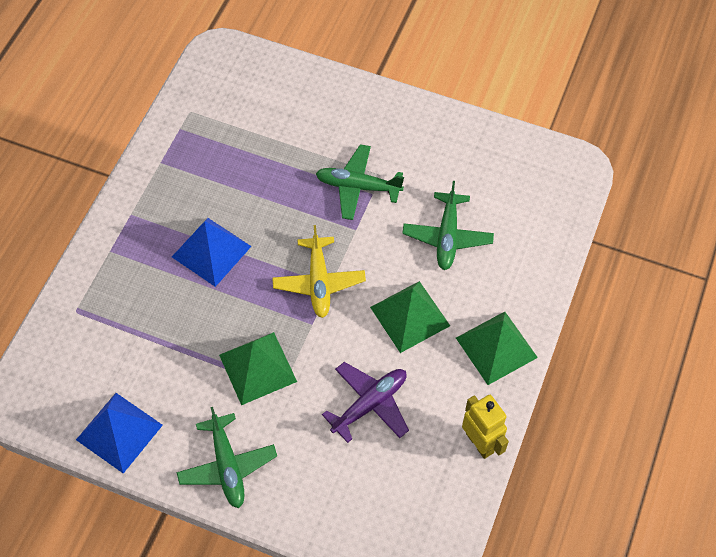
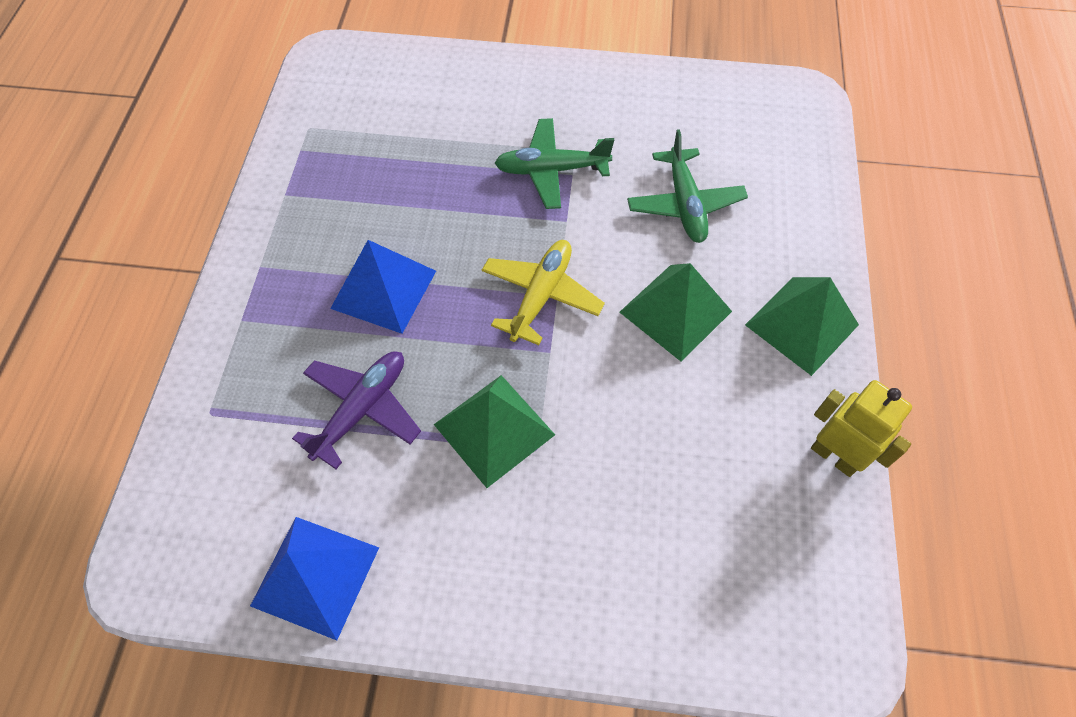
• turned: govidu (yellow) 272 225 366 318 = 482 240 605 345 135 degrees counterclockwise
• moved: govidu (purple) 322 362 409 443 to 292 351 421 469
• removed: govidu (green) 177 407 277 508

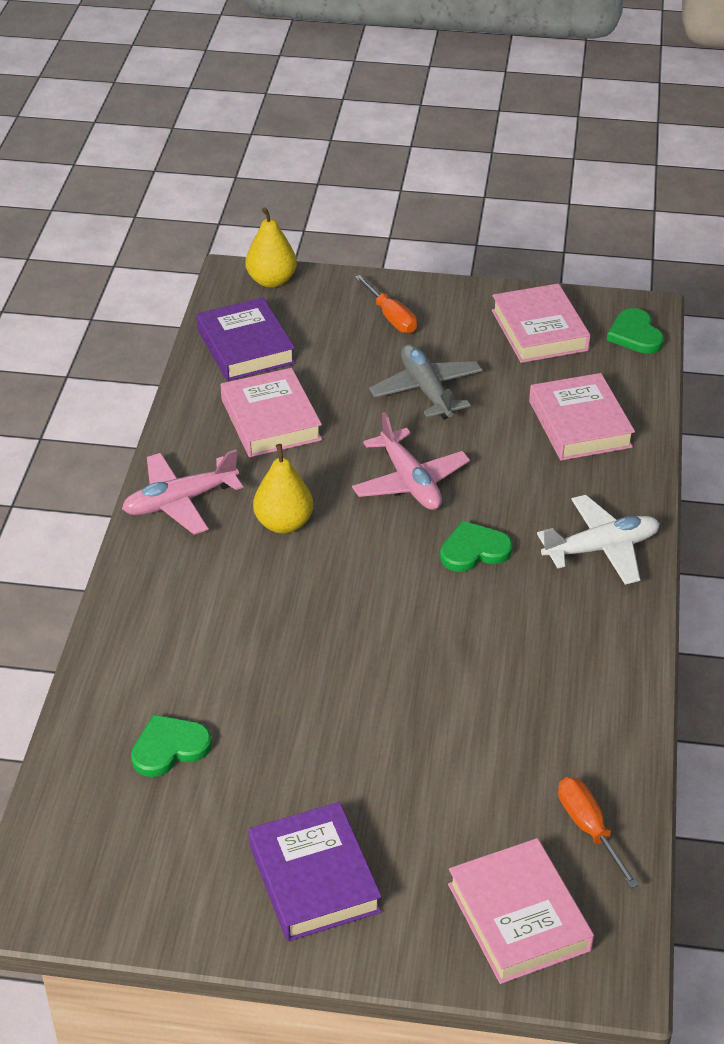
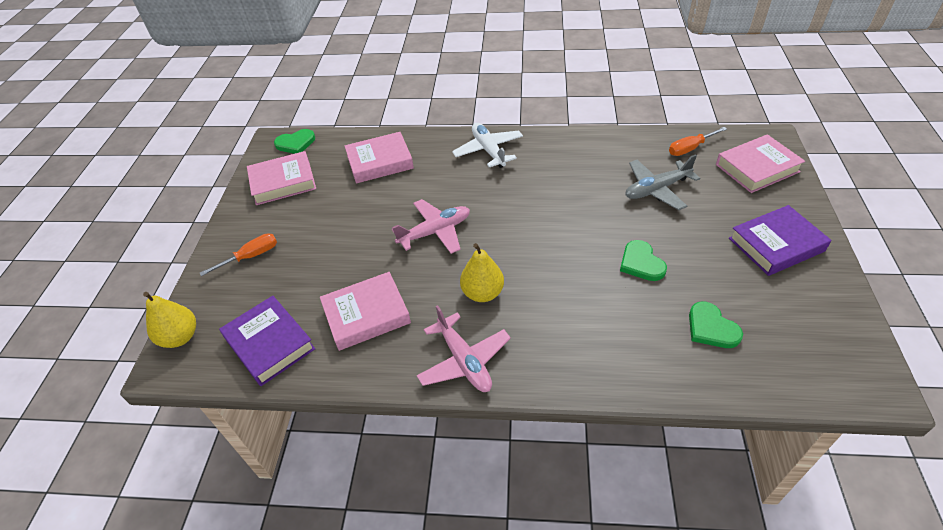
• turned: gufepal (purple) 196 297 295 381 = 219 296 315 386 75 degrees clockwise
• moved: govidu (grey) 369 344 482 419 to 626 154 700 210
• moved: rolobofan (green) 440 521 513 572 to 620 240 667 281

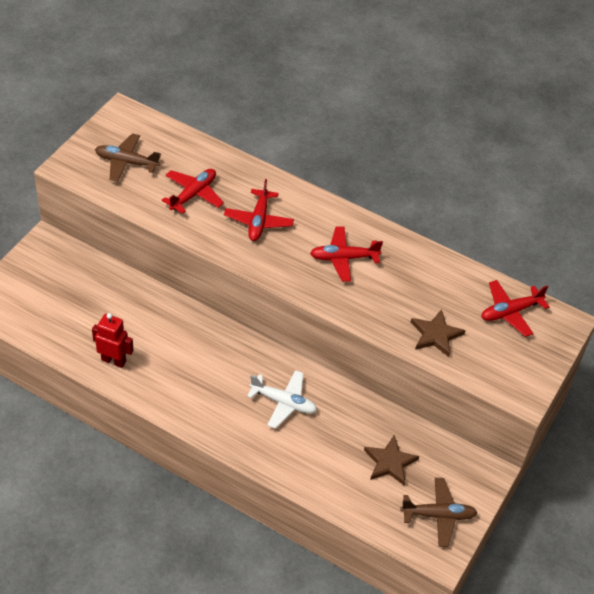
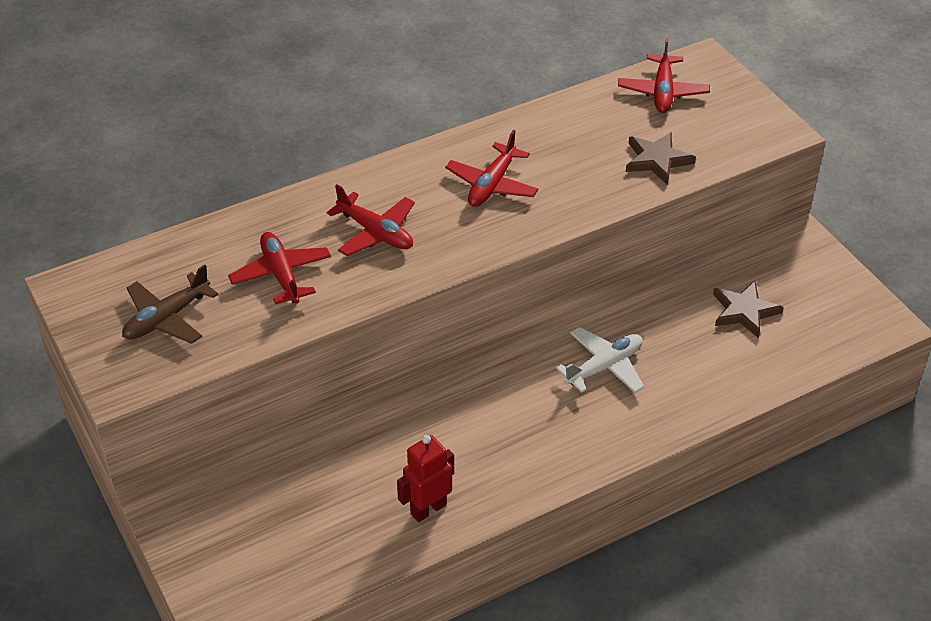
• removed: govidu (brown) 400 478 477 547

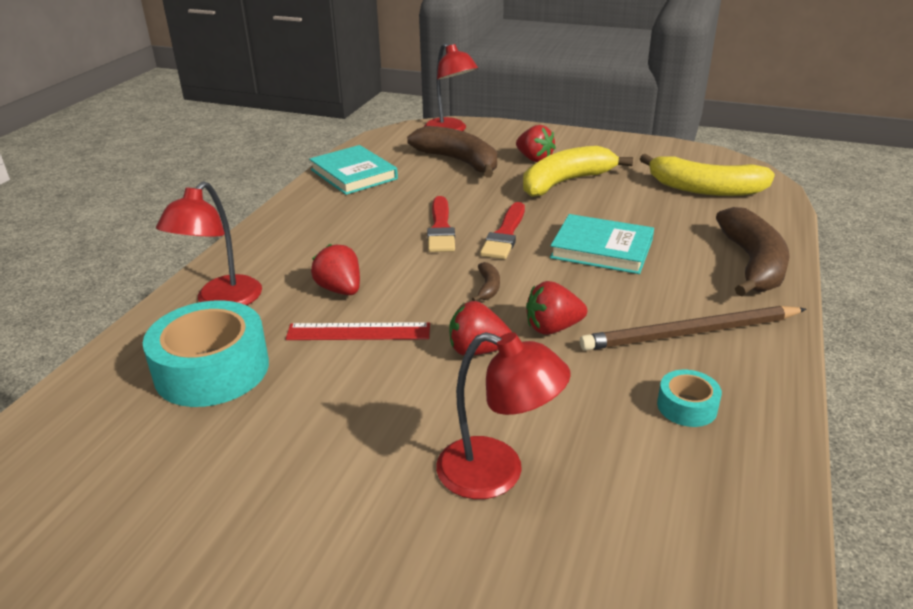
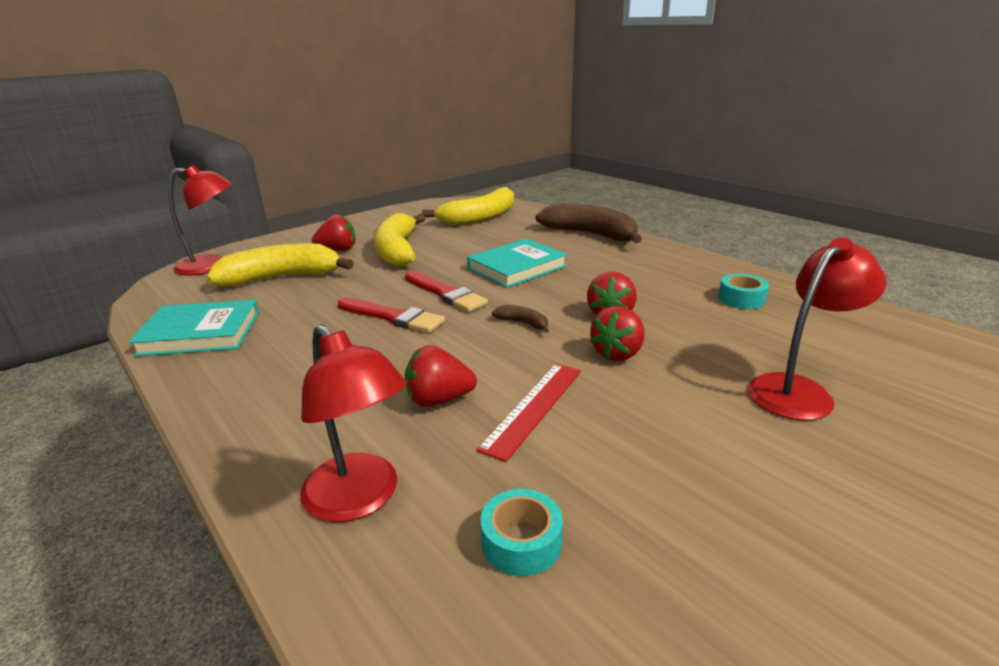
• recoloured: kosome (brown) 407 126 497 178 to kosome (yellow) 206 243 354 286
• resized: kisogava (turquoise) 143 300 269 407 = 480 489 563 576 x0.49
• removed: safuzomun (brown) 580 306 806 351

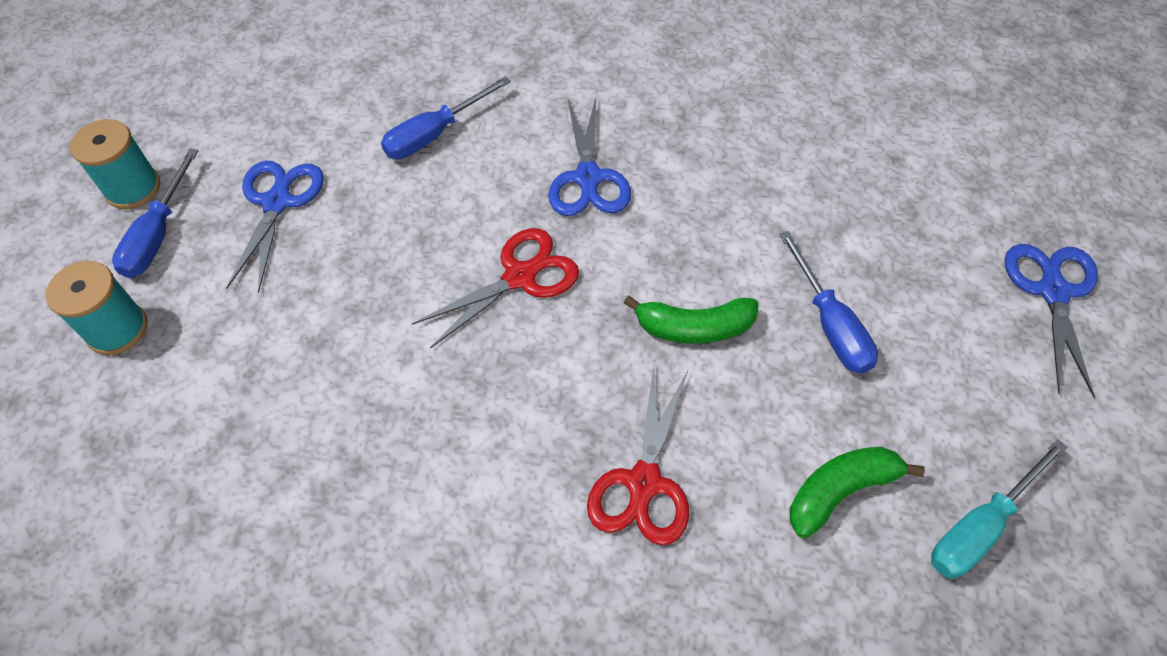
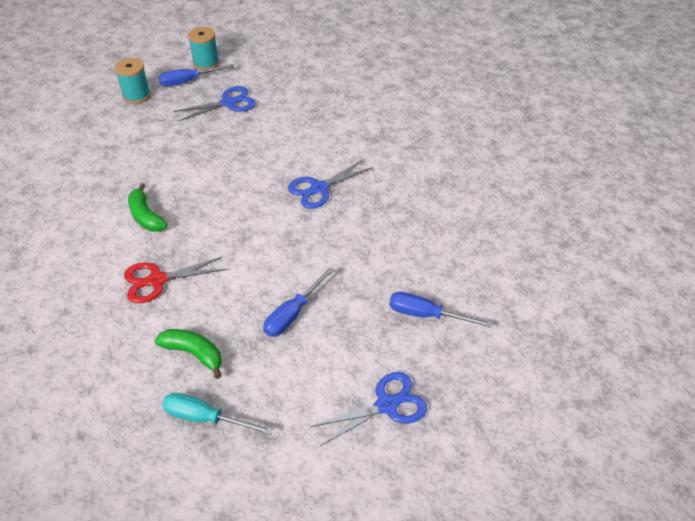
• moved: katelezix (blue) 381 76 511 159 to 389 292 492 328
• removed: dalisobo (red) 412 228 579 349
• moved: kosome (green) 624 296 758 344 to 128 183 167 232

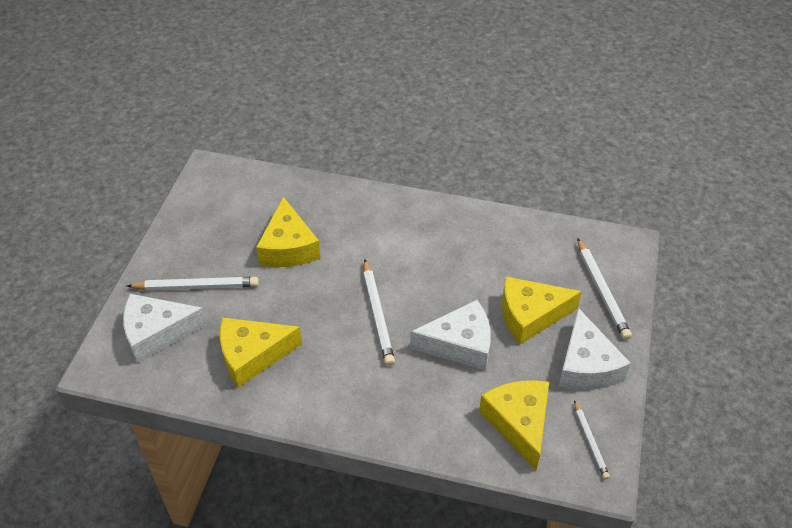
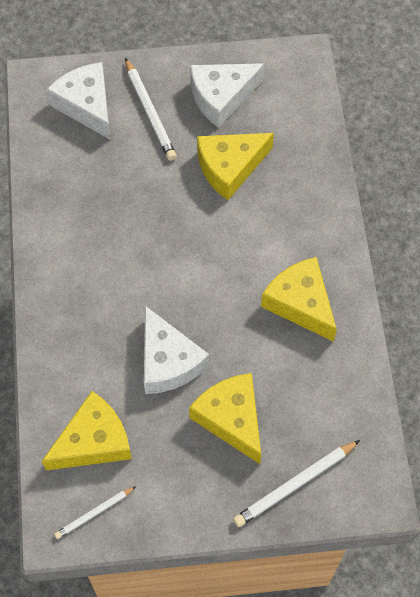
• removed: safuzomun (white) 363 259 395 366
• moved: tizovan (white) 558 308 631 390 to 190 63 265 128
• moved: tizovan (yellow) 220 317 302 388 to 261 257 337 342

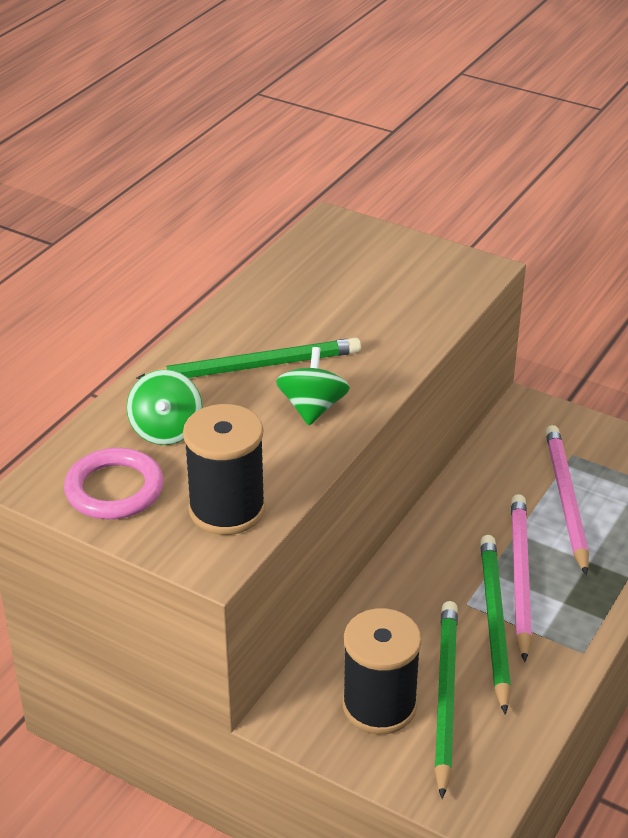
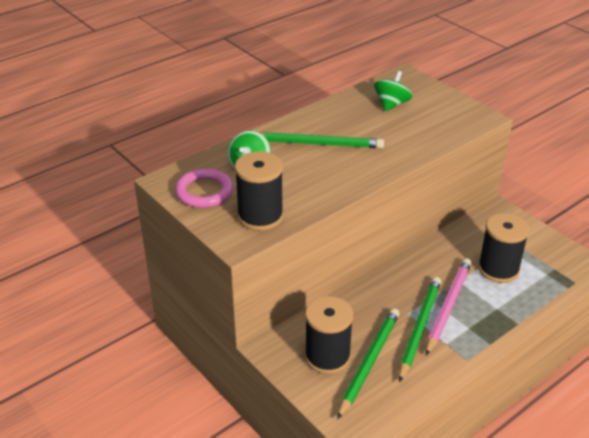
• moved: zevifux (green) 276 347 350 425 to 374 71 412 111
• replaced: safuzomun (pink) 545 425 589 575 to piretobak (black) 478 213 530 283

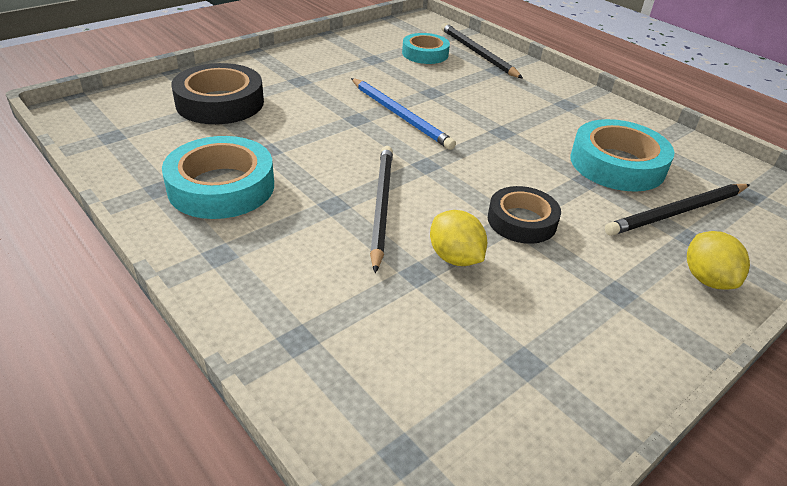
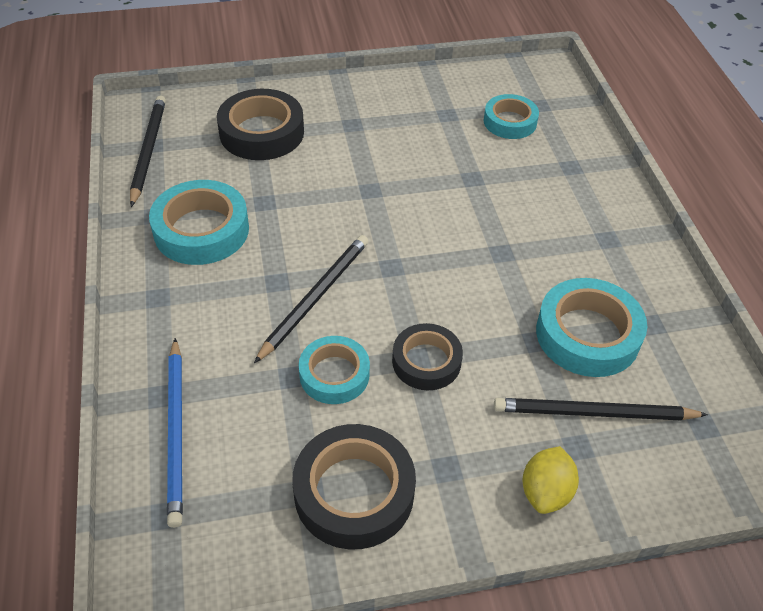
• moved: safuzomun (black) 441 23 523 79 to 130 96 166 207
• moved: safuzomun (blue) 351 78 456 150 to 167 338 183 528
• replaced: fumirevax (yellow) 430 210 487 266 to kisogava (turquoise) 299 336 370 404
• added: kisogava (black) 292 424 416 549

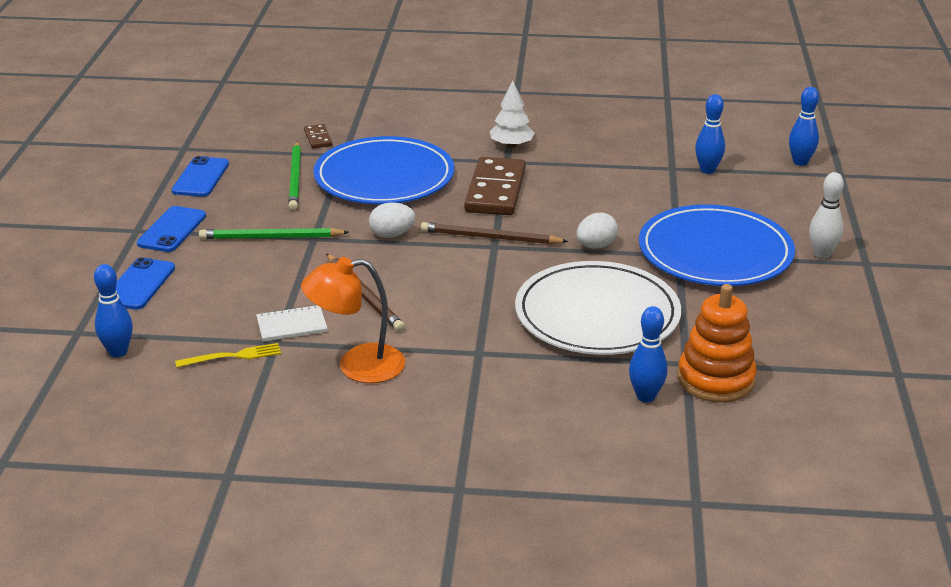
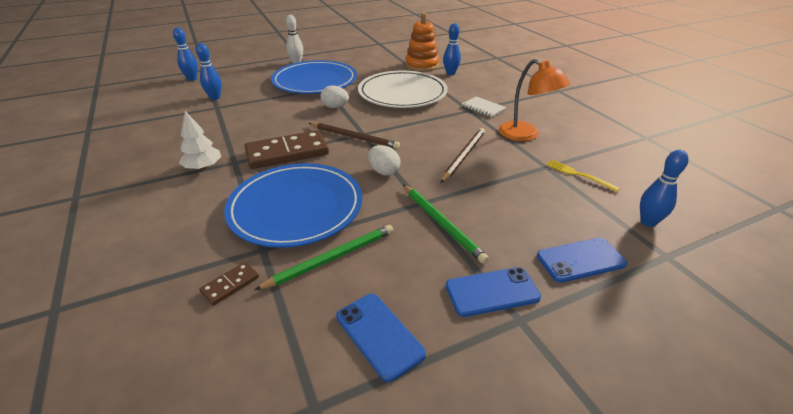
• turned: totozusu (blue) 172 156 229 197 = 336 294 426 382 75 degrees clockwise
• turned: safuzomun (brown) 421 222 568 244 = 309 123 400 149 45 degrees counterclockwise
• moved: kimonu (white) 256 305 328 342 to 462 96 506 118

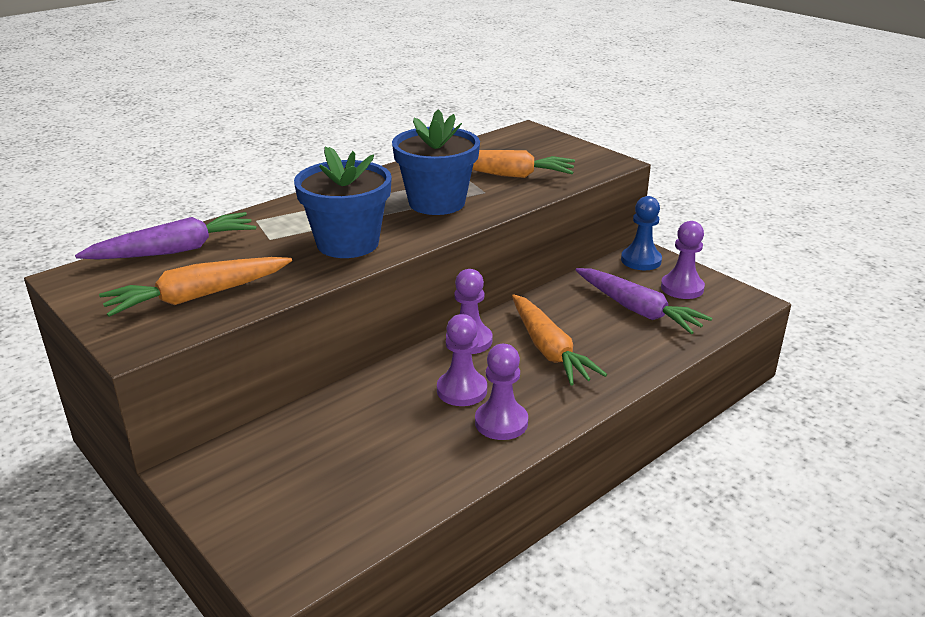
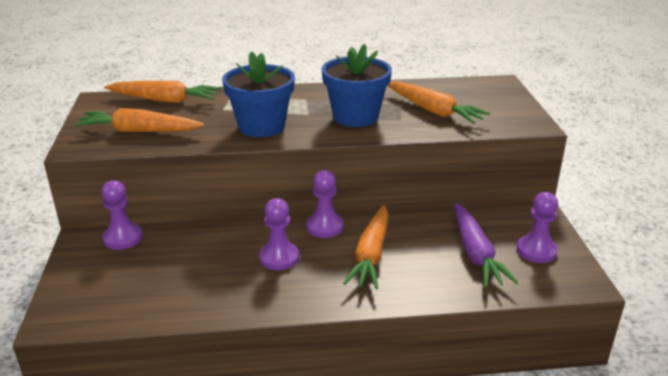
• removed: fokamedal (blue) 621 196 662 270
• recoloured: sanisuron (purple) 75 212 256 260 to sanisuron (orange) 104 81 221 103
• moved: fokamedal (purple) 475 344 528 440 to 101 180 142 250

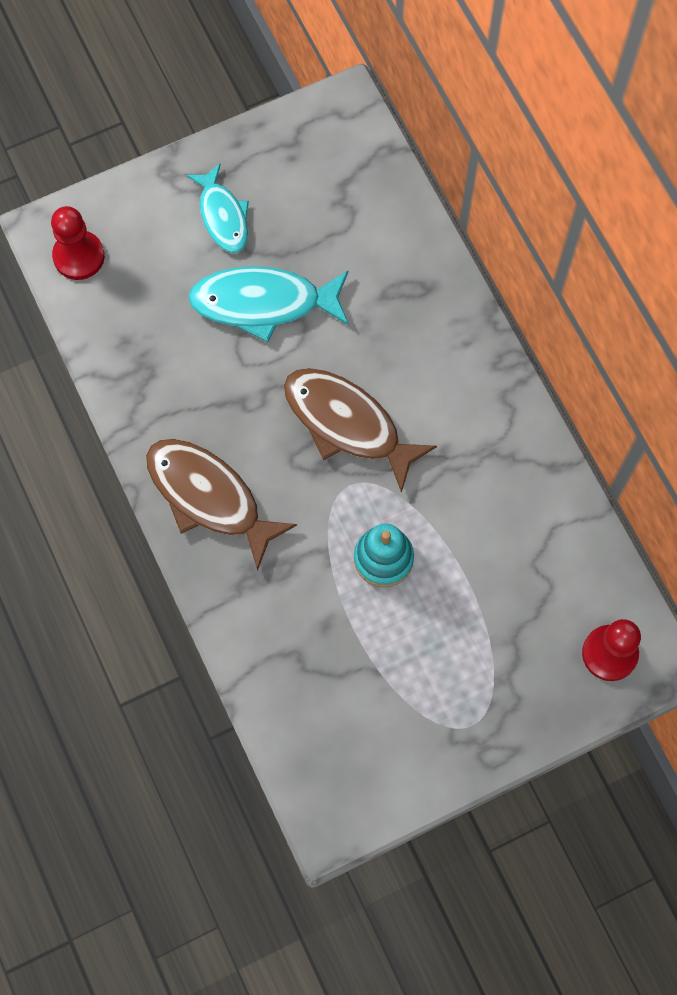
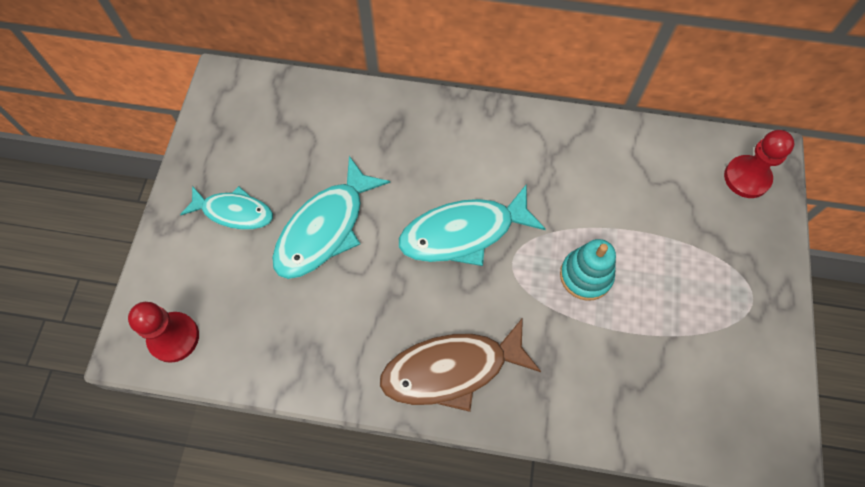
• recoloured: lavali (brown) 284 368 437 493 to lavali (turquoise) 399 184 546 266

